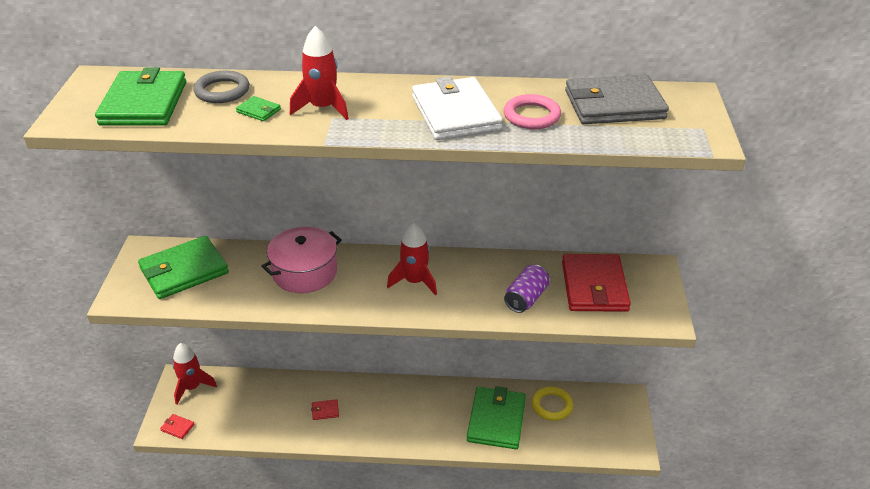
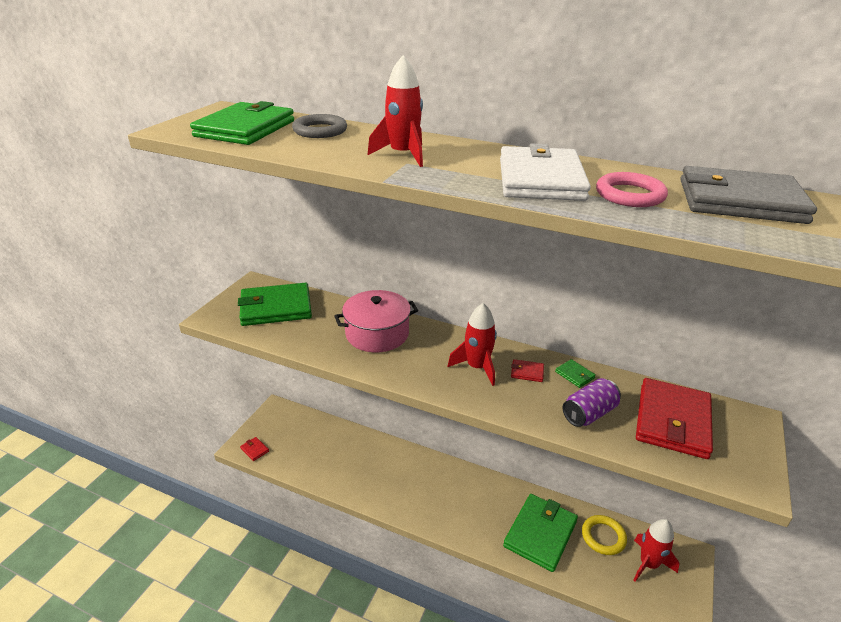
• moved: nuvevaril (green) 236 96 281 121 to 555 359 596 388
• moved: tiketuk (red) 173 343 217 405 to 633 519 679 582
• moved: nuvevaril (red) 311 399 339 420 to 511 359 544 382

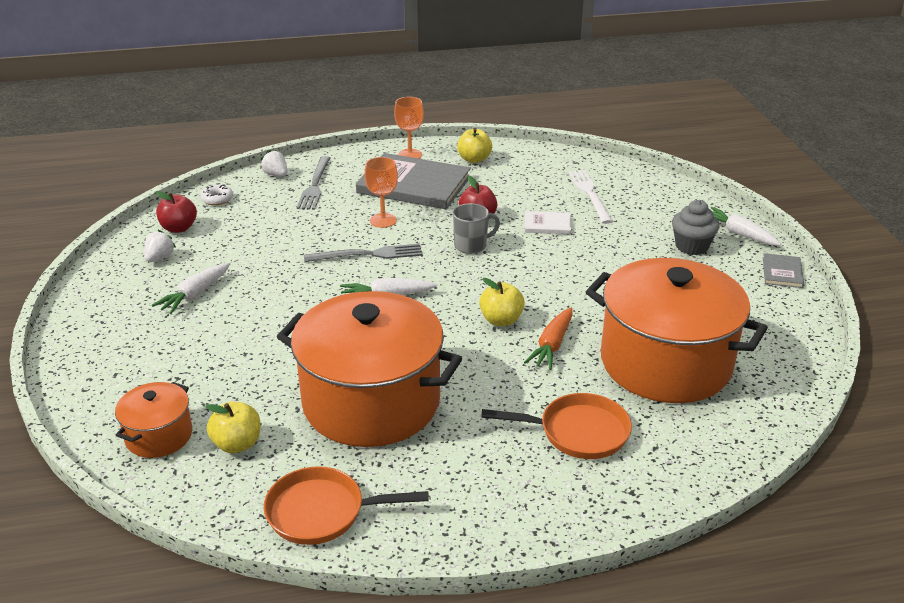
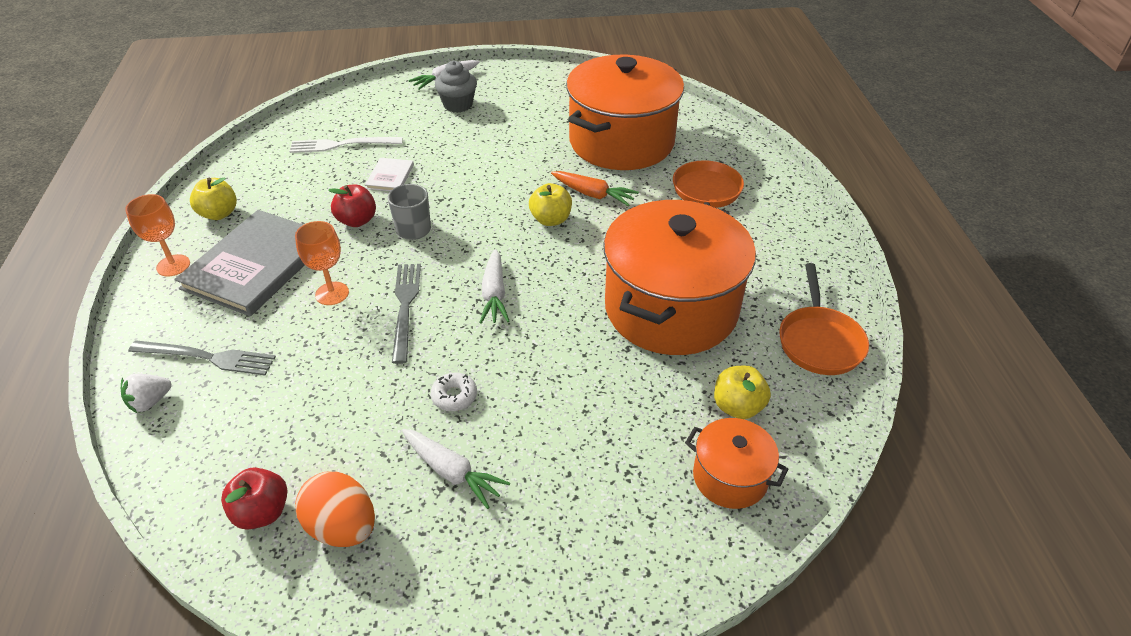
• moved: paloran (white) 200 185 233 205 to 431 372 477 411
• replaced: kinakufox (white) 144 230 176 262 to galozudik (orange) 295 471 375 547
• removed: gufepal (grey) 763 253 804 288

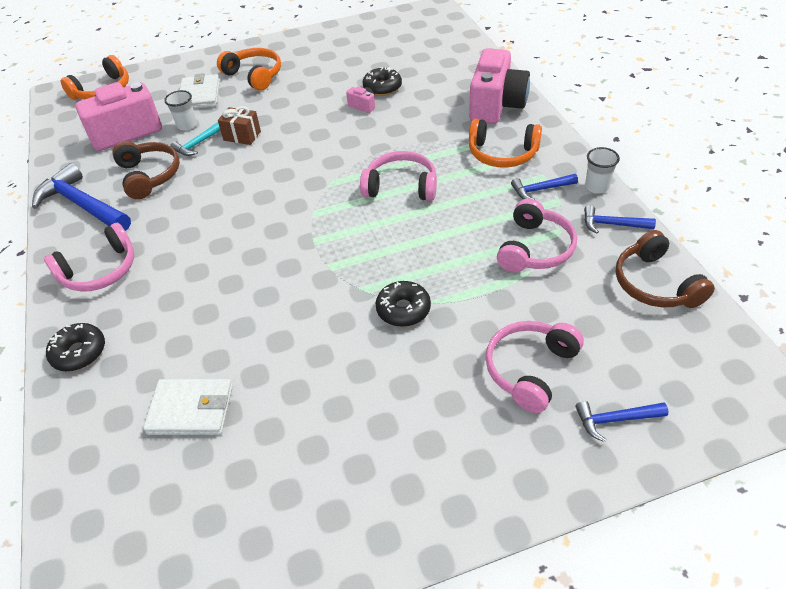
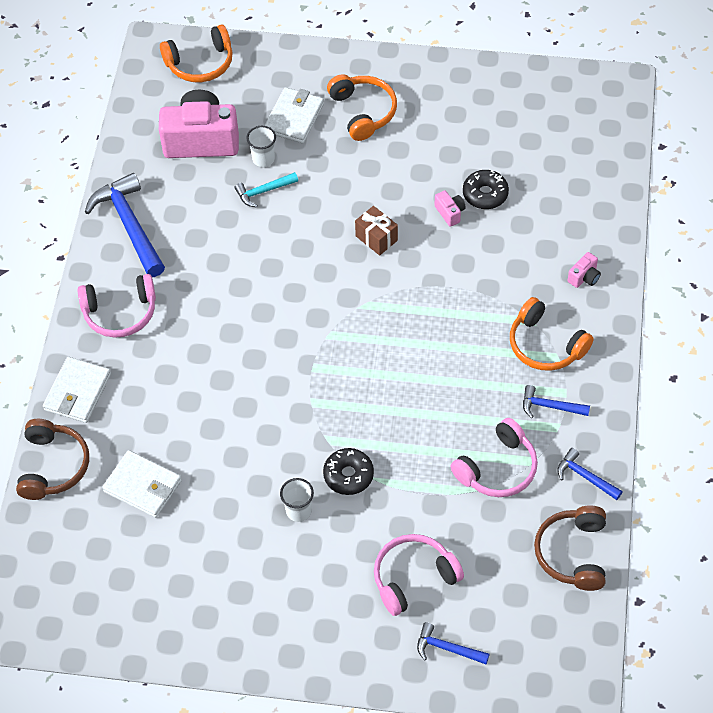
• resized: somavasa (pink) 469 48 530 124 = 568 252 601 288 x0.41
• moved: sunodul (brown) 218 106 261 145 to 355 206 398 255
• moved: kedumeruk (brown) 112 141 180 199 to 16 419 89 500
• moved: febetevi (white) 585 147 620 194 to 280 478 314 522
• removed: kedumeruk (pink) 360 151 437 201
• replaced: paloran (black) 46 323 105 371 to nuvevaril (white) 43 357 111 423

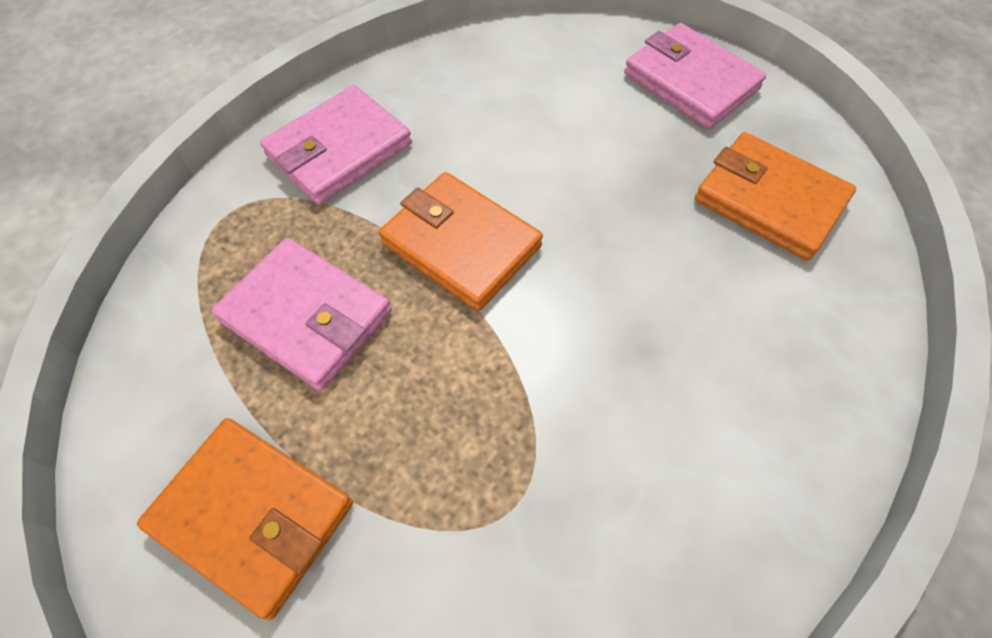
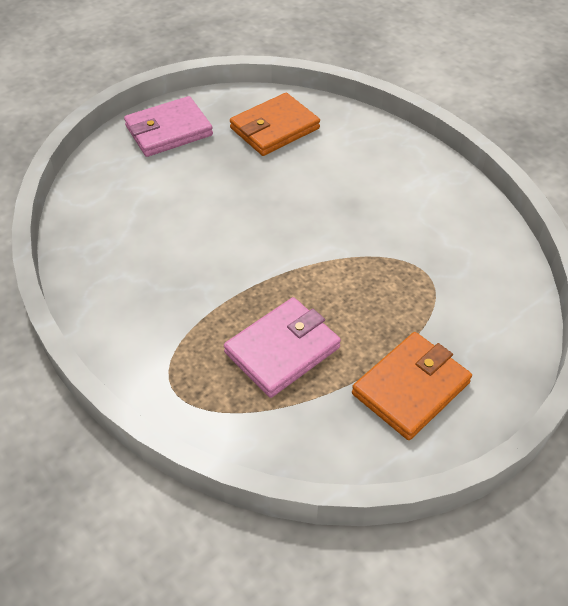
• removed: nuvevaril (pink) 260 85 412 205
• removed: nuvevaril (orange) 379 172 543 311

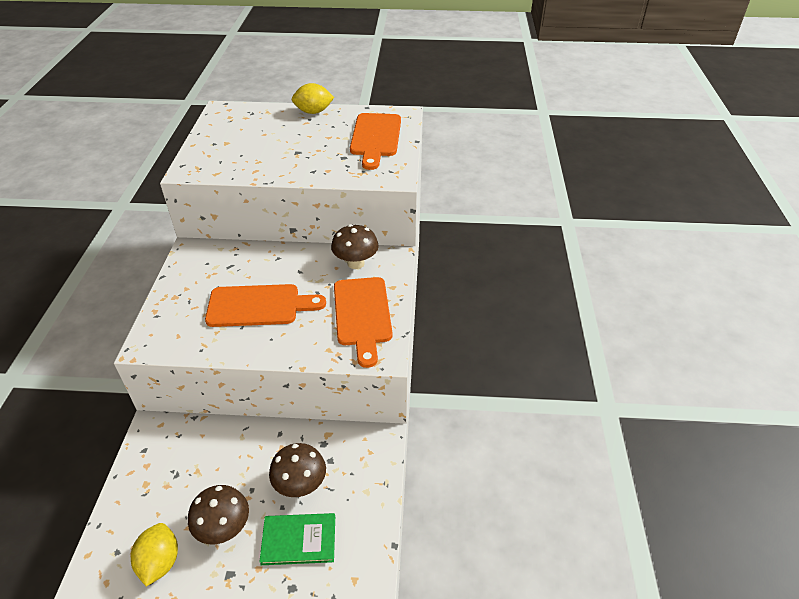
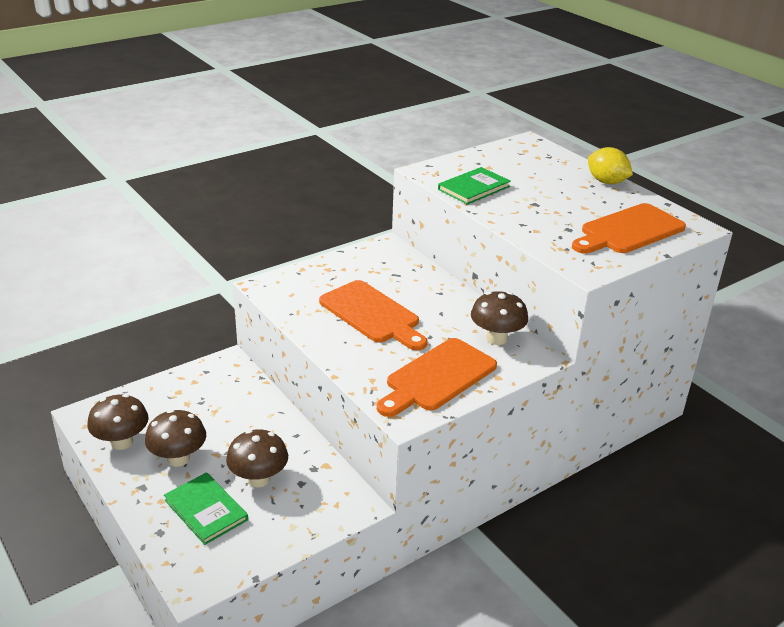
• replaced: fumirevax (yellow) 131 523 178 586 to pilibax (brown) 87 394 149 450
• added: gufepal (green) 438 167 511 205

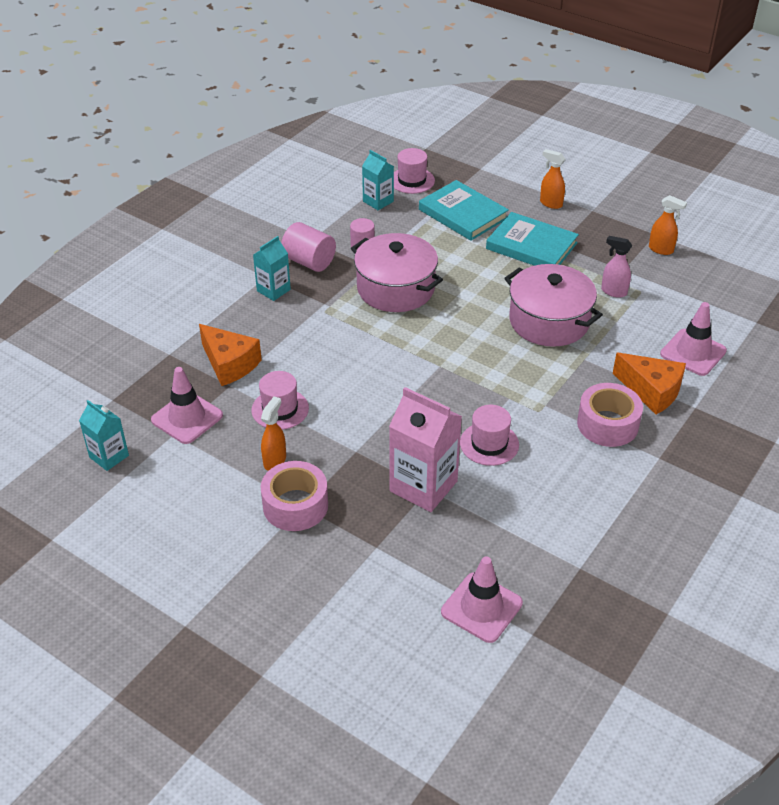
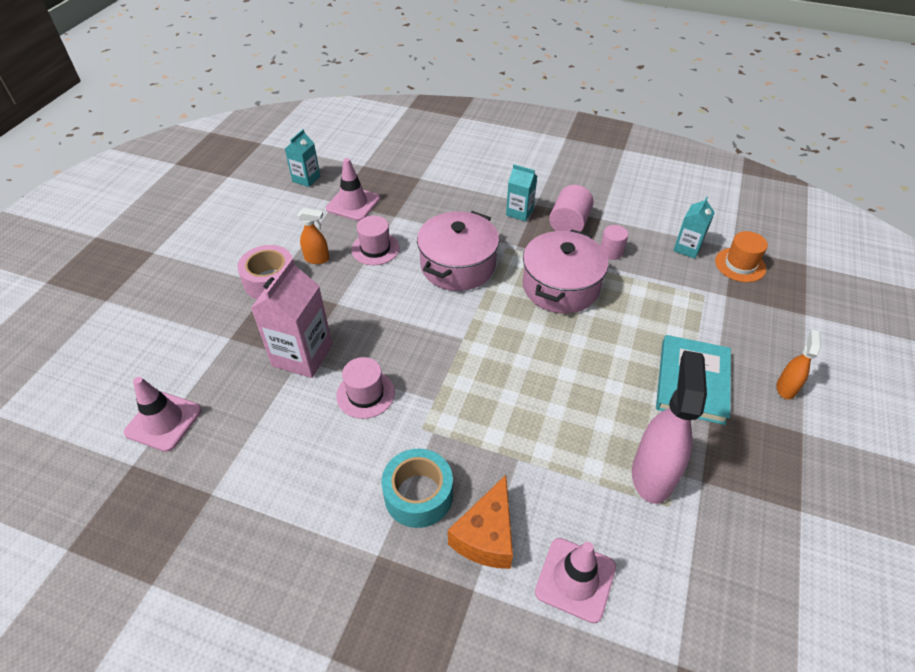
• recoloured: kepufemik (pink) 394 148 435 194 to kepufemik (orange) 715 231 768 282
• removed: gufepal (turquoise) 419 180 509 241
• removed: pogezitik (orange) 649 195 687 255
• resized: pogezitik (pink) 601 236 633 298 = 632 350 707 504 x1.95
• moved: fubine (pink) 504 264 603 347 to 417 211 499 291
• removed: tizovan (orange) 199 324 262 386
• recoloured: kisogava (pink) 577 383 643 447 to kisogava (turquoise) 382 449 453 528

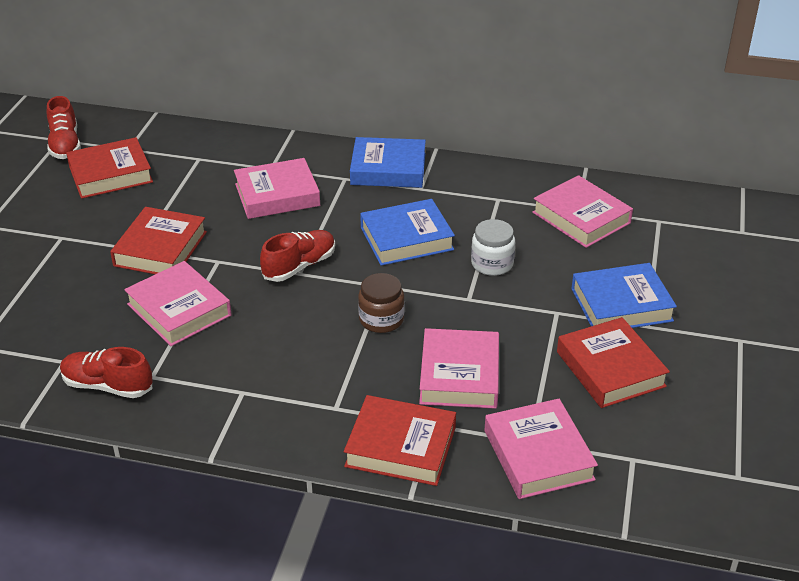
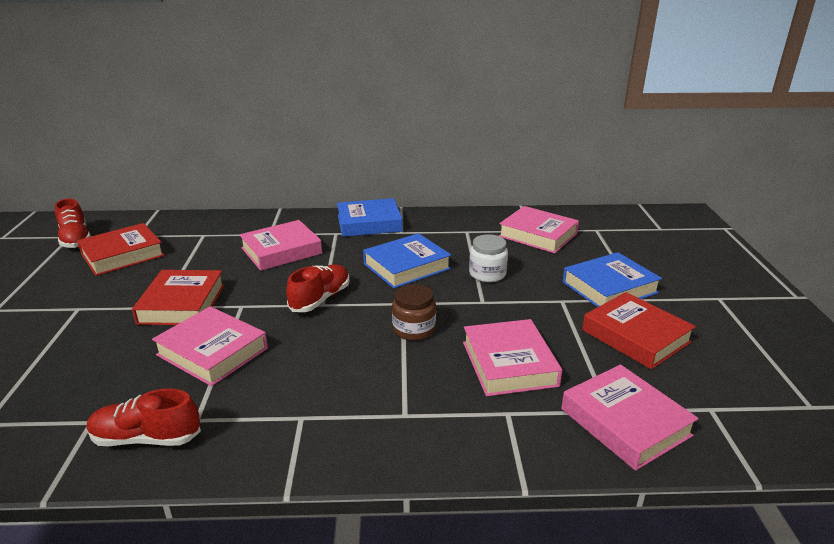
• removed: gufepal (red) 344 395 456 486

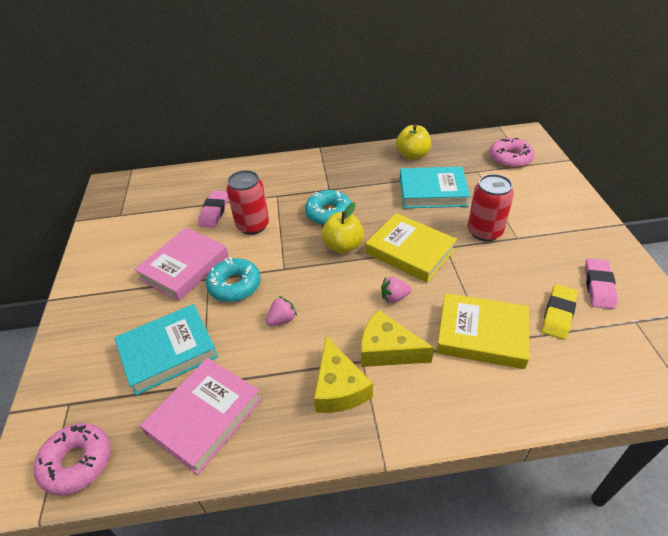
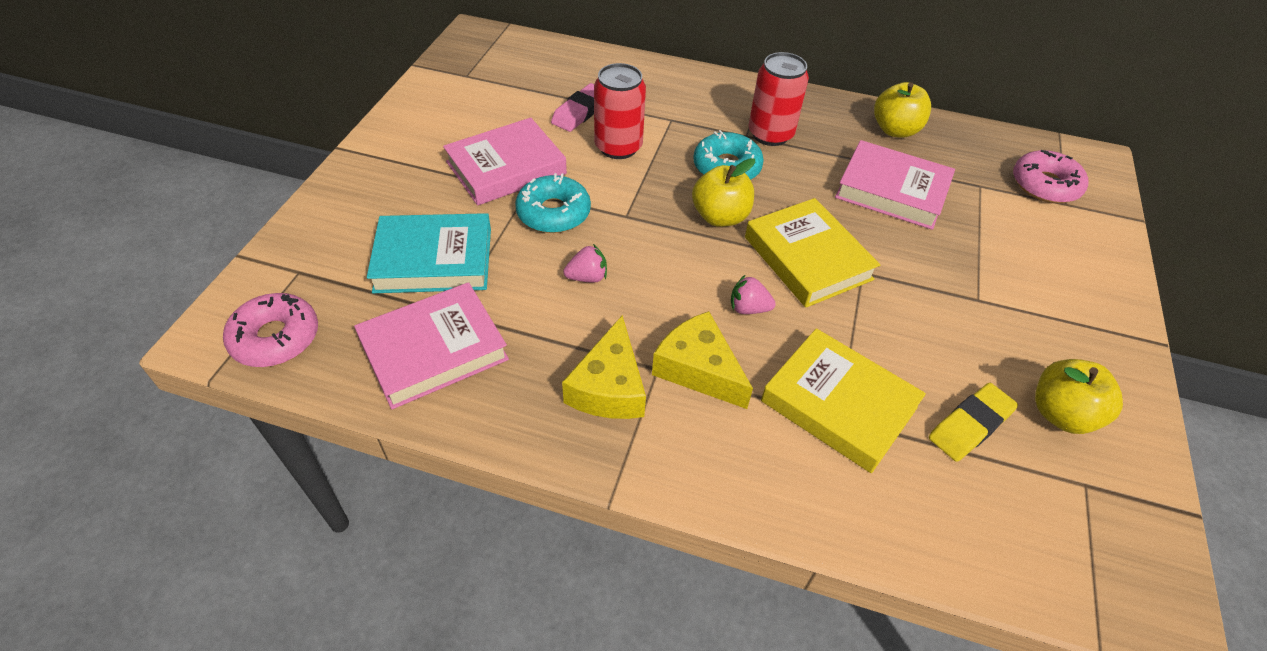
• recoloured: gufepal (turquoise) 400 166 470 208 to gufepal (pink) 835 140 955 230
• moved: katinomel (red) 468 174 514 241 to 749 52 809 146
• replaced: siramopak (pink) 585 258 618 309 to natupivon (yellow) 1035 359 1123 434

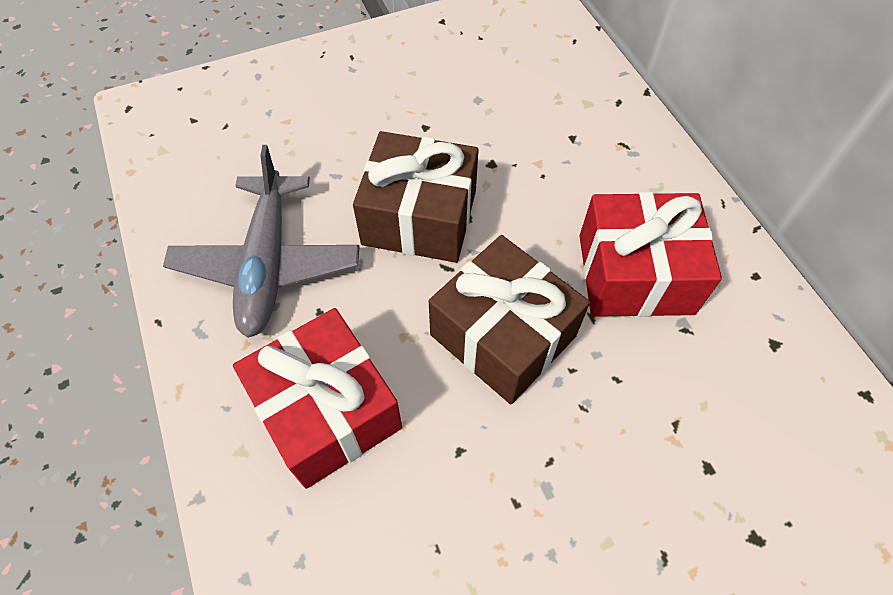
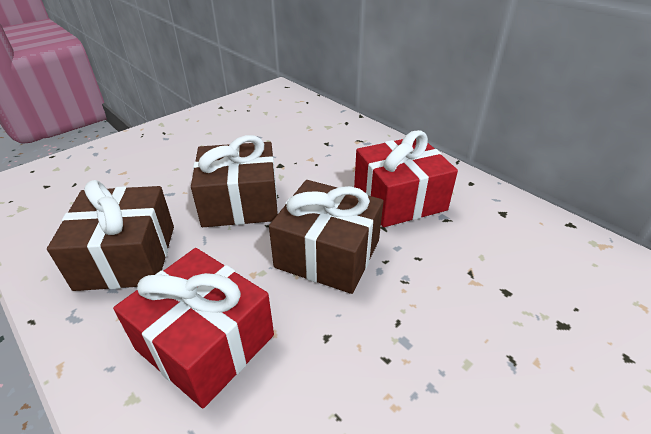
• replaced: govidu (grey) 163 145 360 338 to sunodul (brown) 47 180 174 291

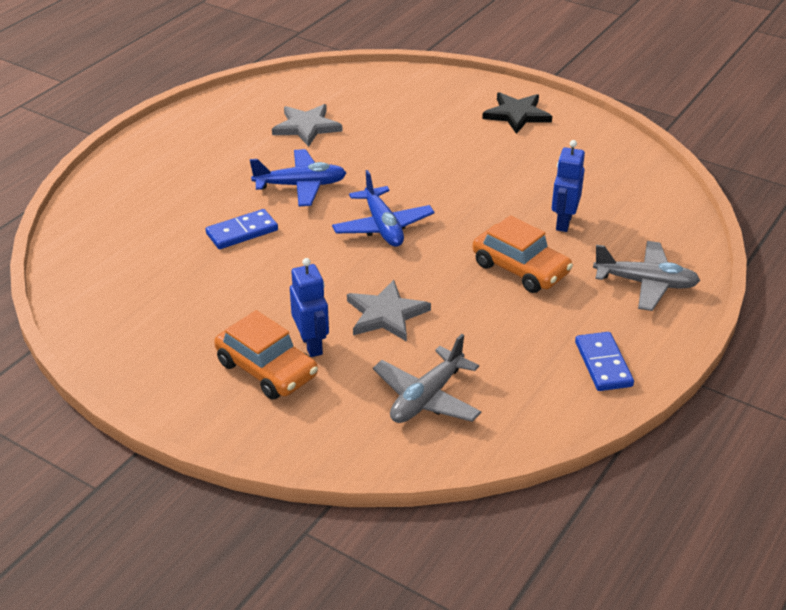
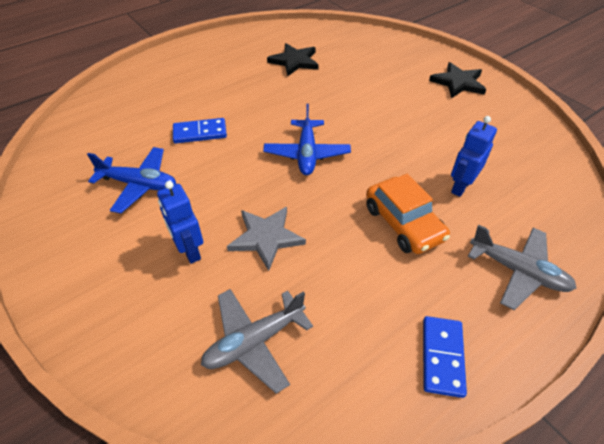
• recoloured: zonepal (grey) 272 104 343 147 to zonepal (black) 267 43 319 76
• moved: govidu (blue) 250 149 346 206 to 87 147 176 213
• turned: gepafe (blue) 290 258 329 357 = 157 181 203 264 150 degrees clockwise
• removed: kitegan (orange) 214 310 318 399

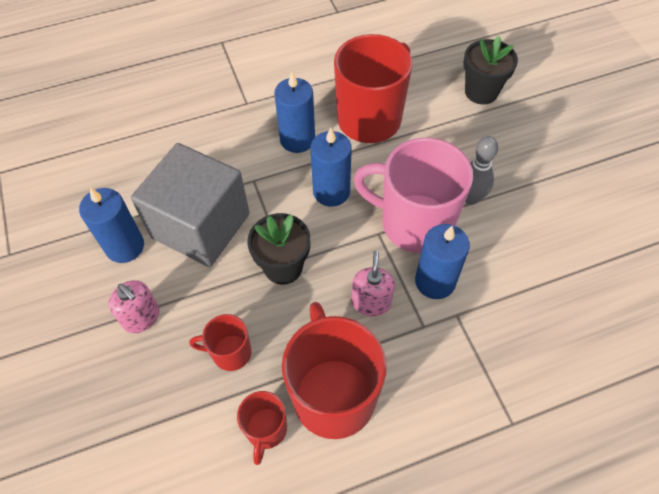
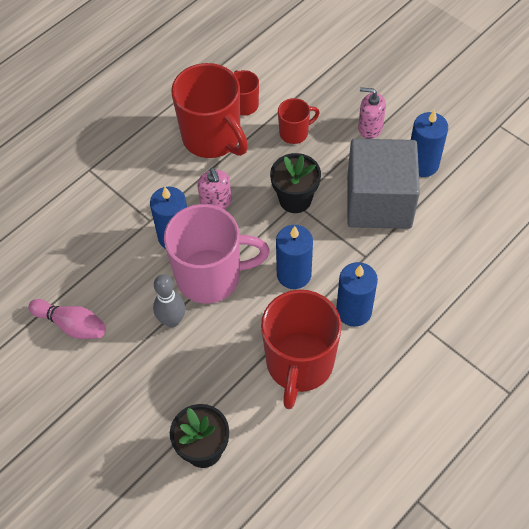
• added: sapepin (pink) 28 299 106 339

